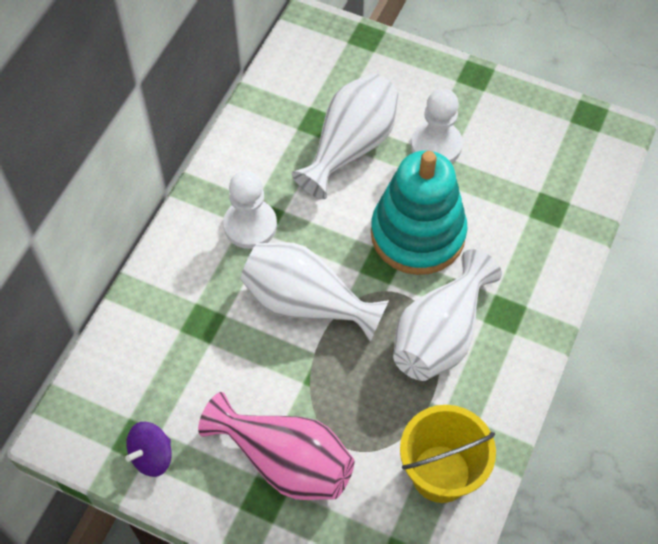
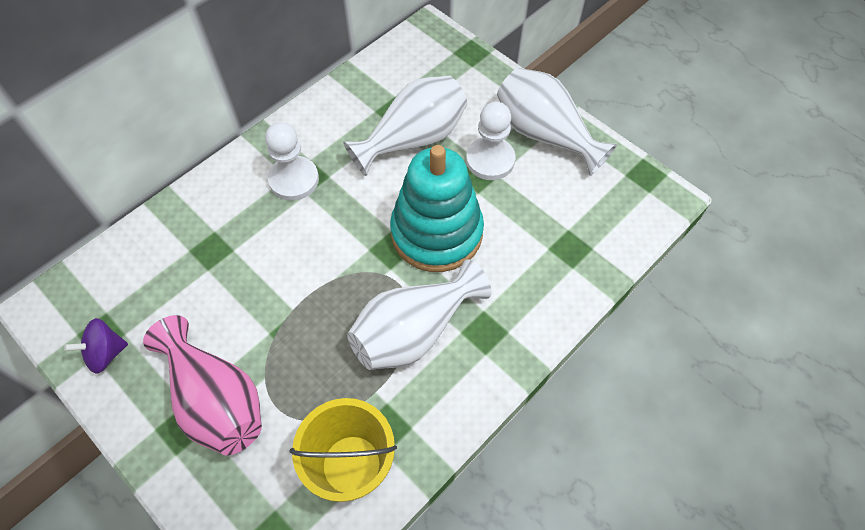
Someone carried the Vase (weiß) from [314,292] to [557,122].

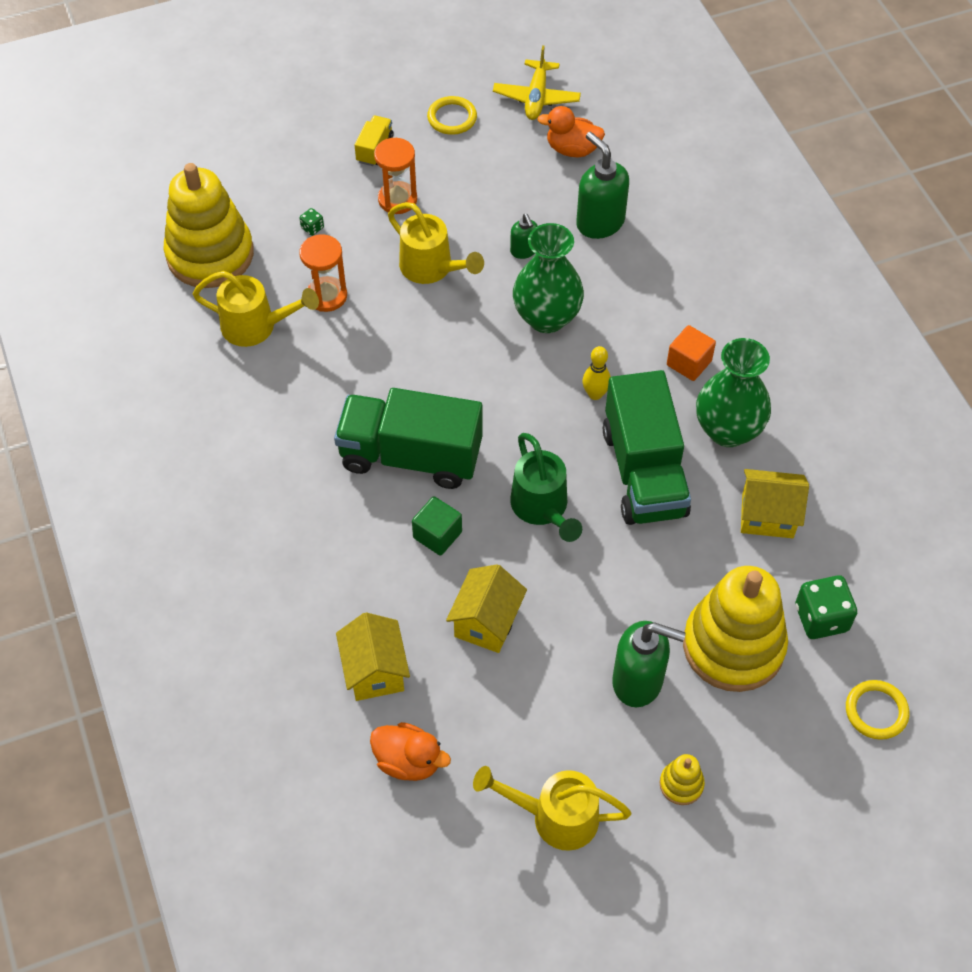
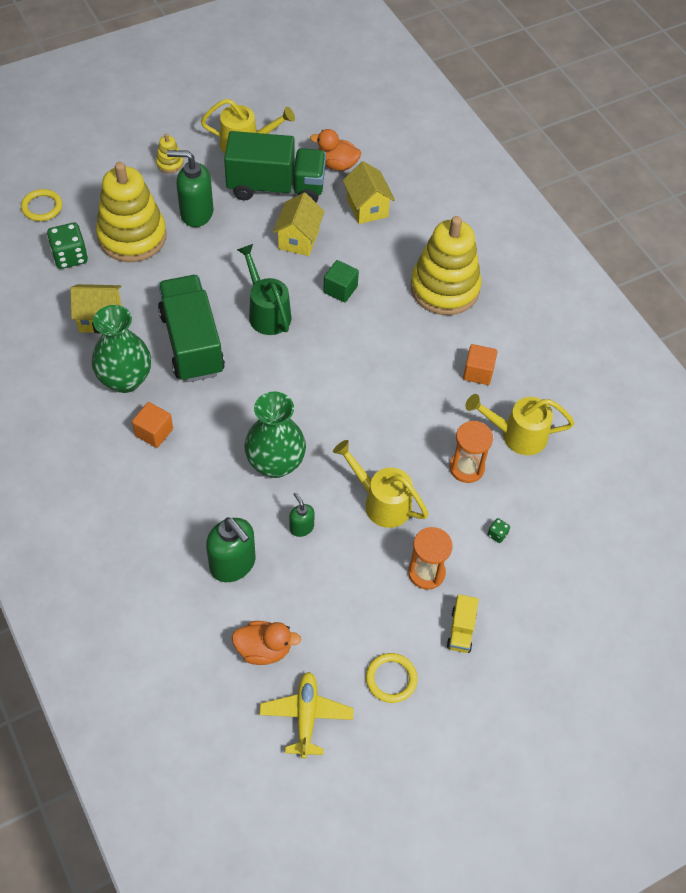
Someone took away the Bowlingkegel (gelb) at [596,373].
Someone put down the Kubus (orange) at [480,364].
Someone carried the Stapelspielzeug (gelb) from [209,225] to [446,265].
Someone carried the Lastwagen (grün) from [408,438] to [275,166].

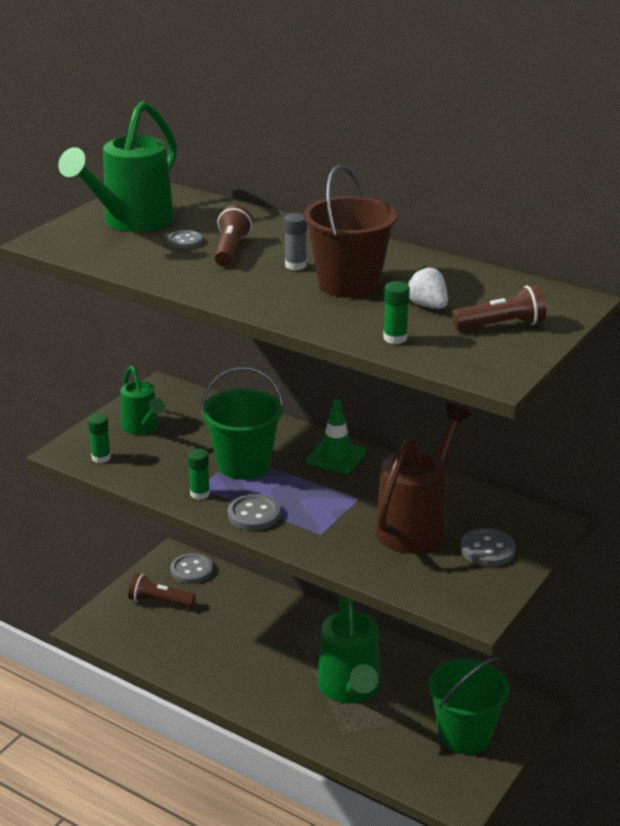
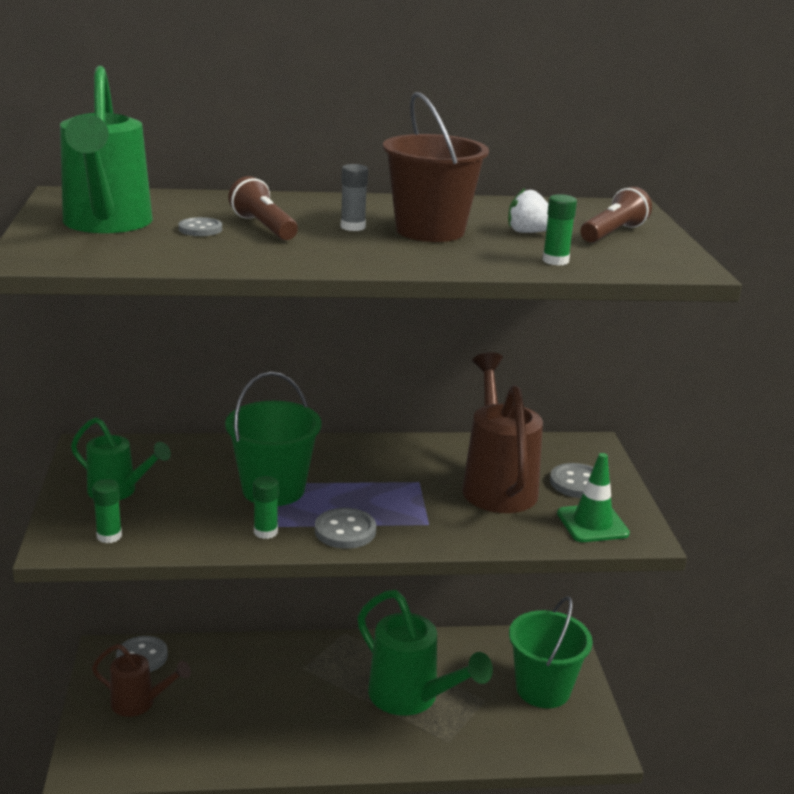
Someone carried the Leitkegel (grün) from [336,436] to [593,497].
Someone swapped the Taschenlampe (braun) at [162,590] for the Gießkanne (braun) at [141,680].

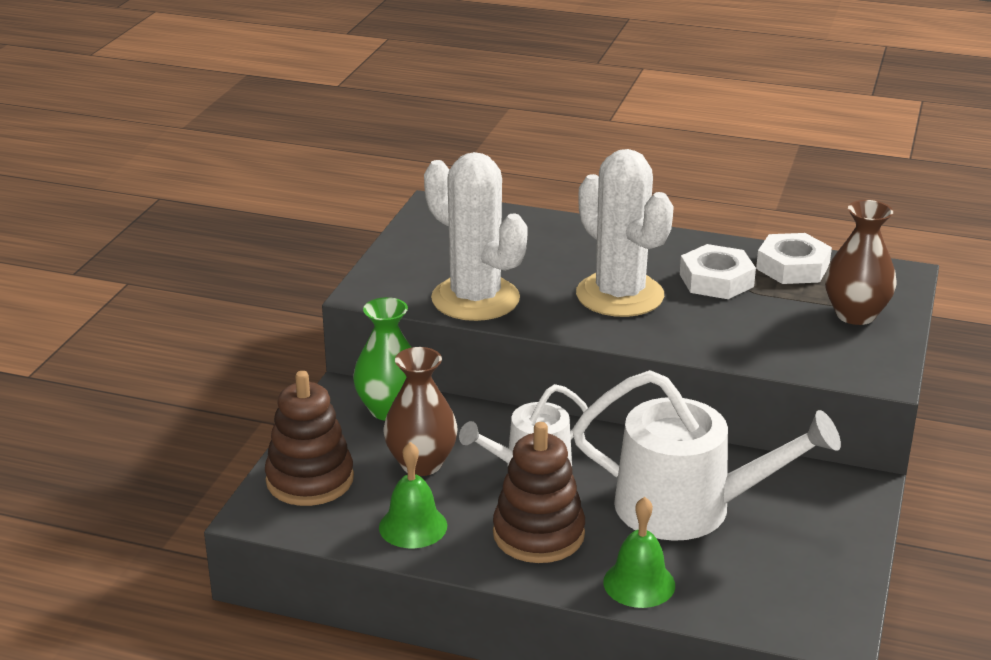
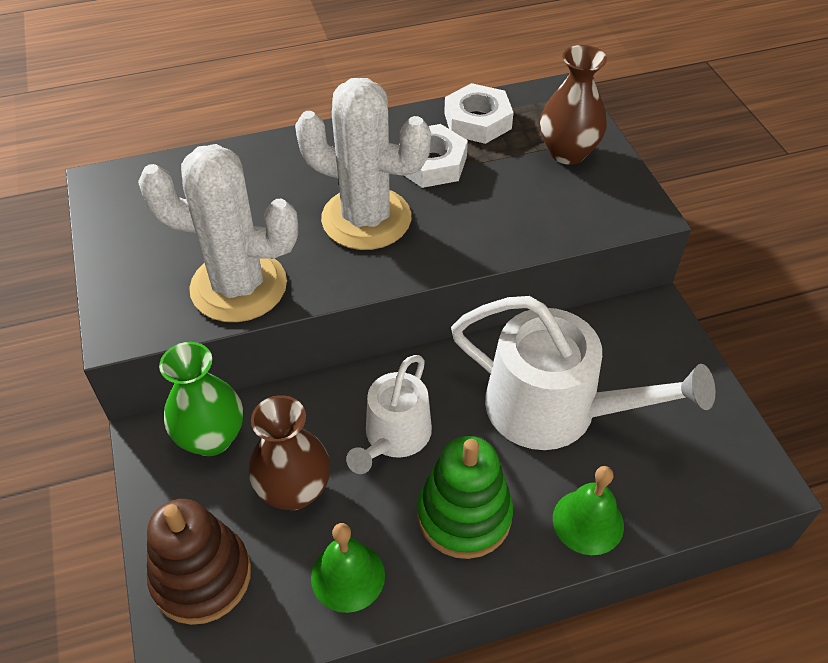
Someone repainted the Stapelspielzeug (braun) at [539,492], which became the Stapelspielzeug (grün) at [465,497].
Someone rotated the Gießkanne (weiß) at [706,455] by 45 degrees clockwise.

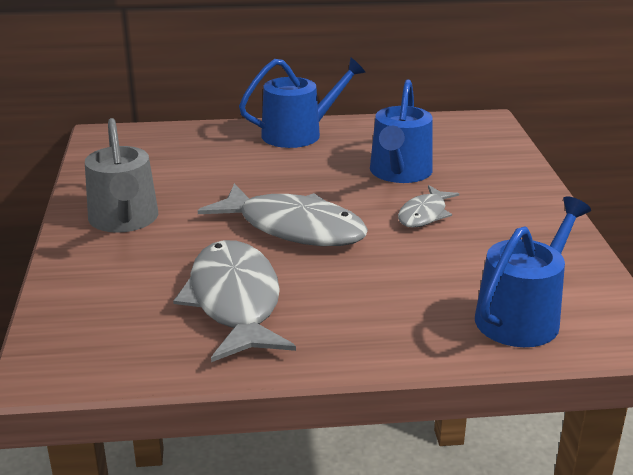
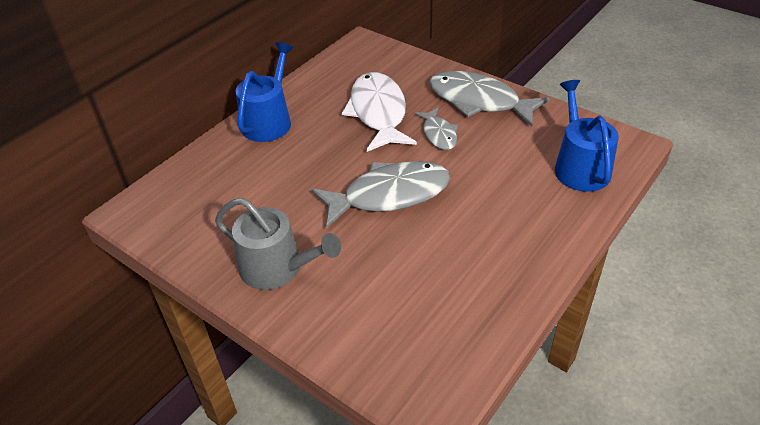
Someone carried the Fisch (grau) from [234,301] to [489,99].
Someone swapped the Gießkanne (blau) at [401,131] for the Fisch (weiß) at [379,112].

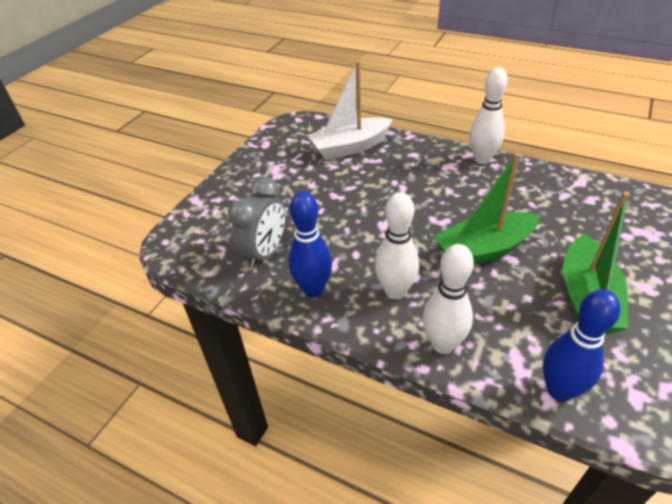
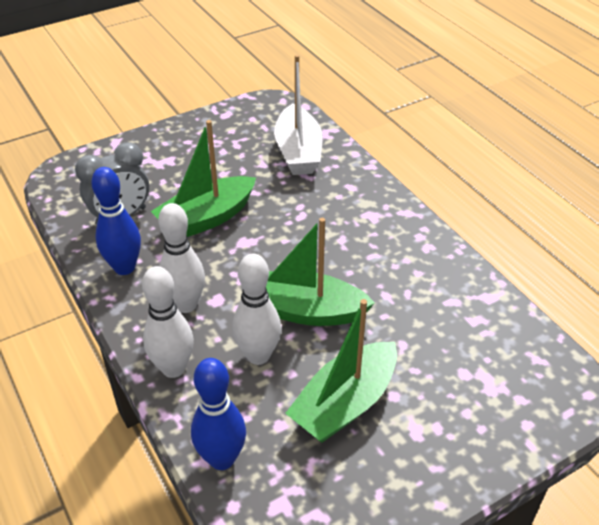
Someone put down the Boot (grün) at [203,178].
Someone carried the Bowlingkegel (weiß) from [488,115] to [256,309].
Someone rotated the Boot (weiß) at [350,110] by 105 degrees counterclockwise.

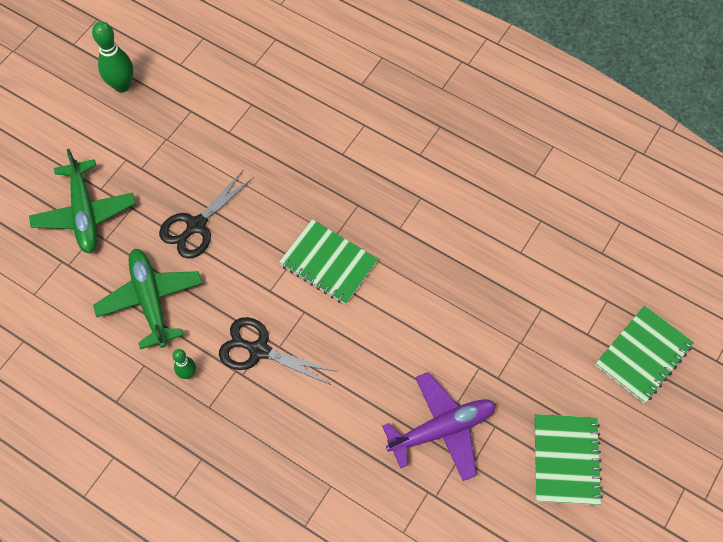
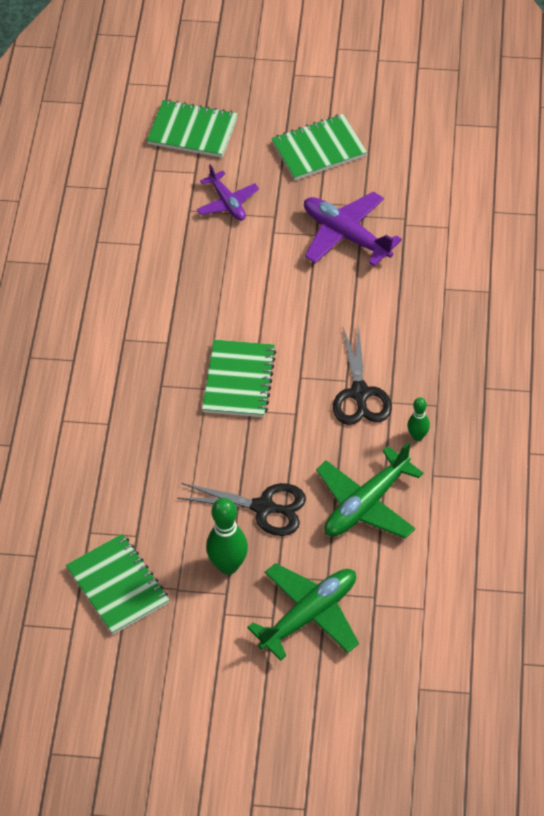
Someone put down the Notizbuch (grün) at [117,584].
Someone put down the Flugzeug (lila) at [228,192].
Someone carried the Bowlingkegel (grün) from [112,57] to [227,536].

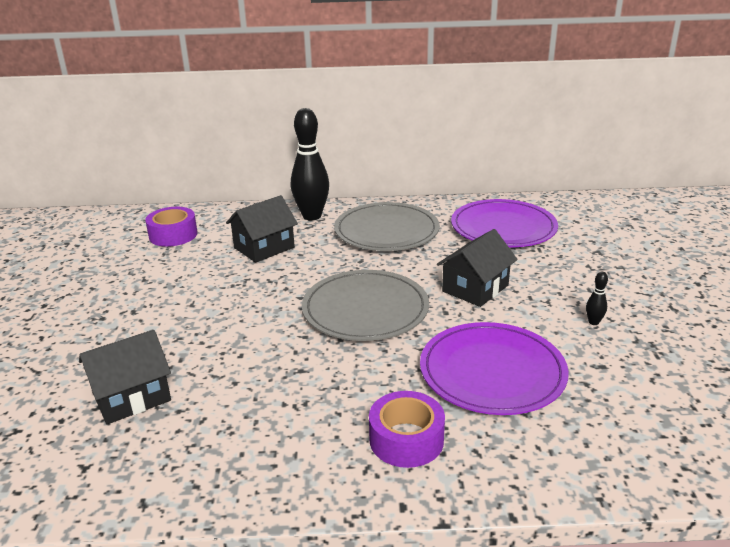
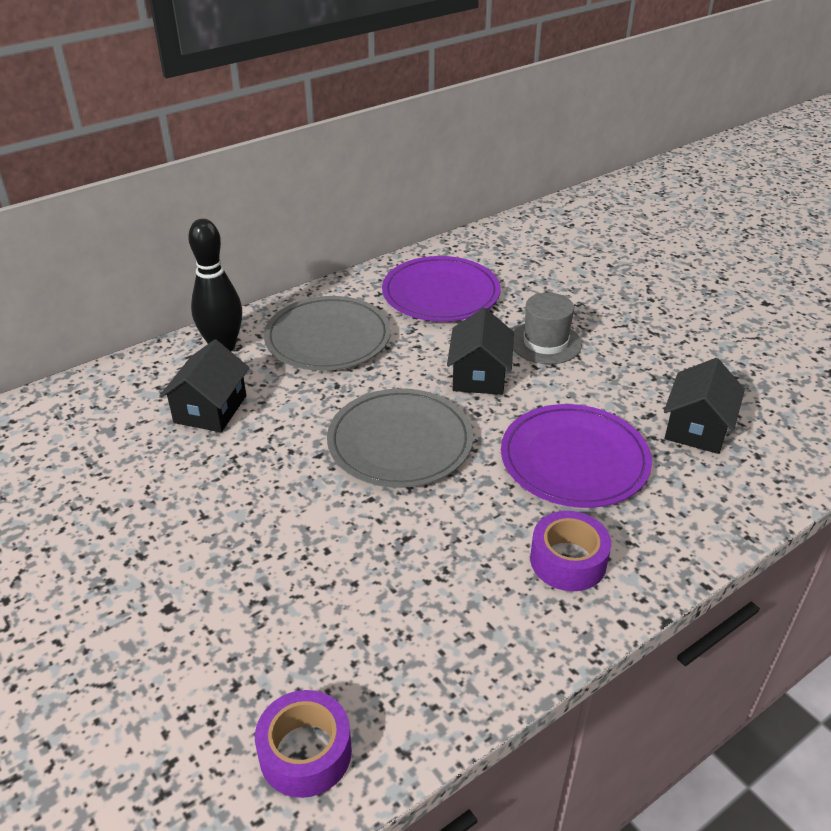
Someone took away the Bowlingkegel (schwarz) at [597,298].
Someone put down the Hut (grau) at [547,328].
Someone carried the Haus (schwarz) from [125,377] to [704,406].
Someone carried the Klebeband (lila) from [171,227] to [303,744].

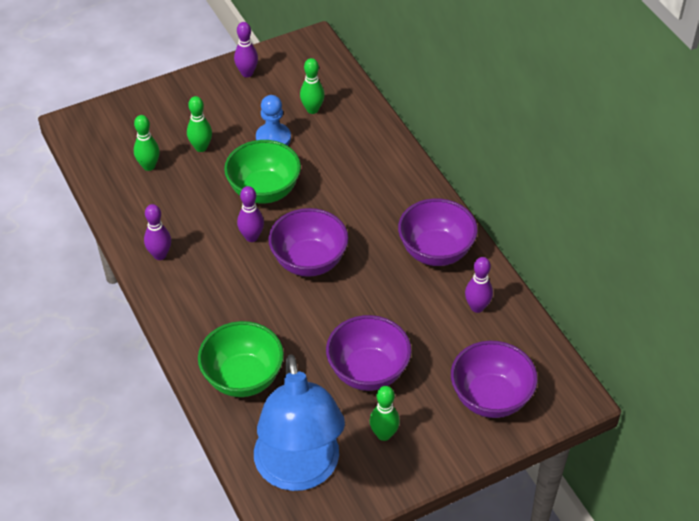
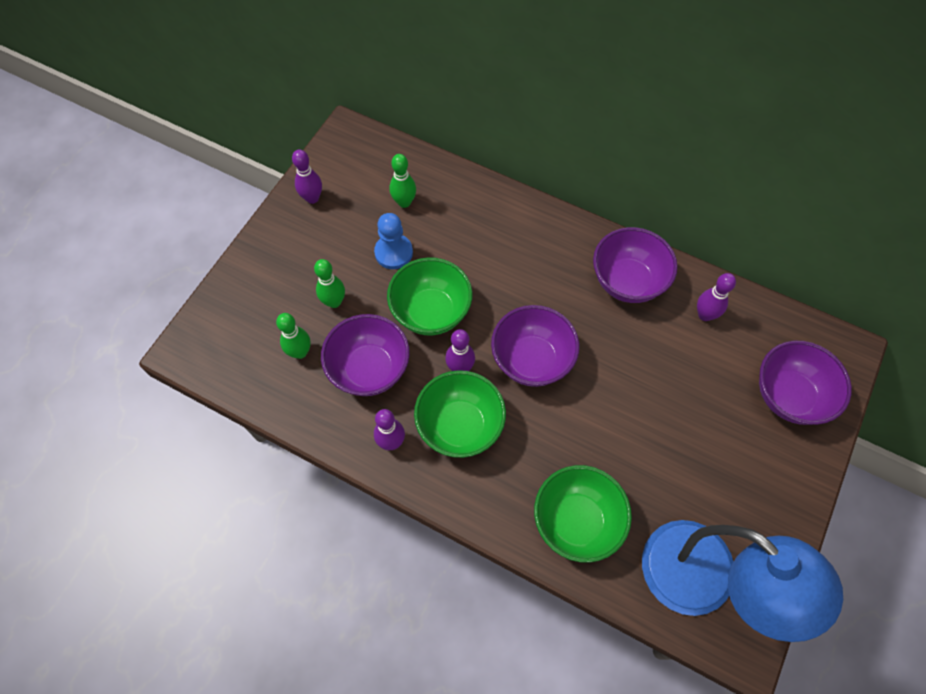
Someone took away the Bowlingkegel (grün) at [385,413].
Someone put down the Schüssel (grün) at [460,414].
Someone carried the Schüssel (lila) from [369,353] to [365,355].

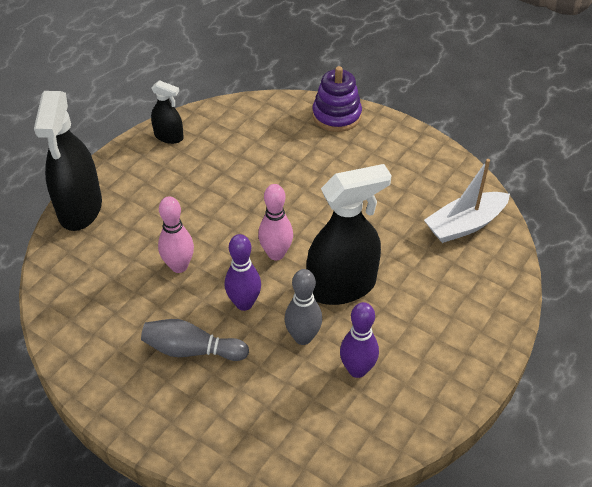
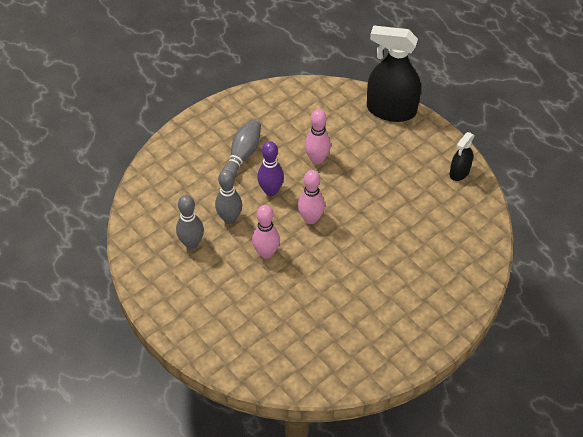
Someone took away the Stapelspielzeug (lila) at [337,99].
Someone took away the Boot (weiß) at [467,201].
Someone swapped the Sprühflasche (schwarz) at [349,234] for the Bowlingkegel (rosa) at [266,232].
Someone repainted the Bowlingkegel (lila) at [359,340], which became the Bowlingkegel (grau) at [190,222].

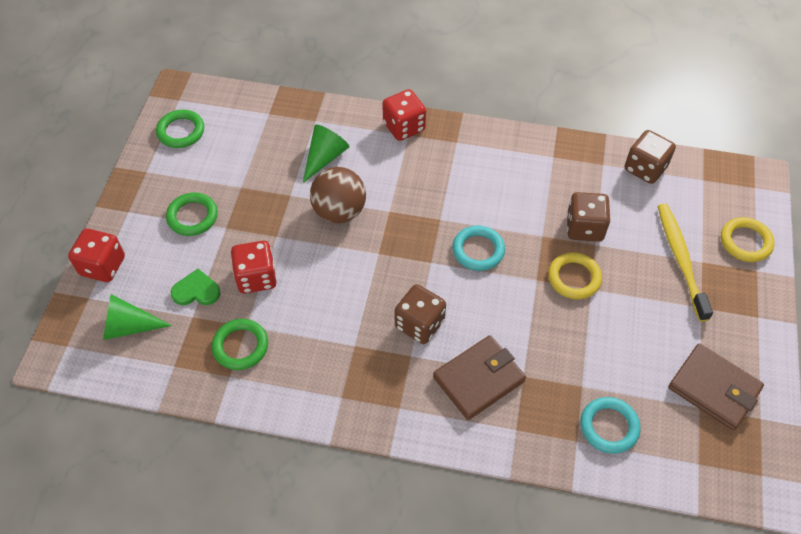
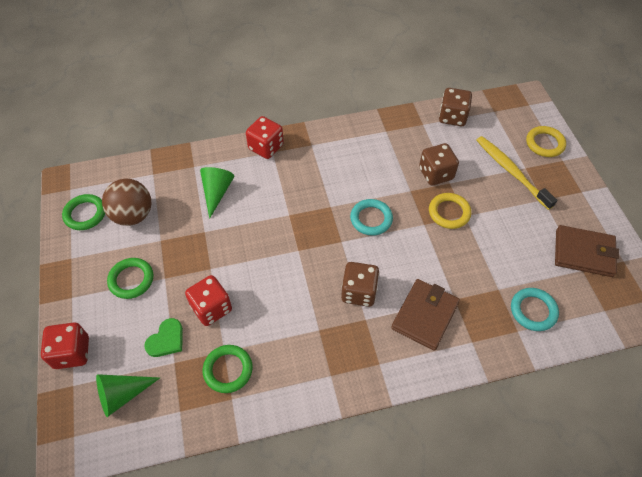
Someone carried the Ball (braun) from [338,195] to [127,202].
Someone rotated the Herz (grün) at [195,287] by 150 degrees clockwise.

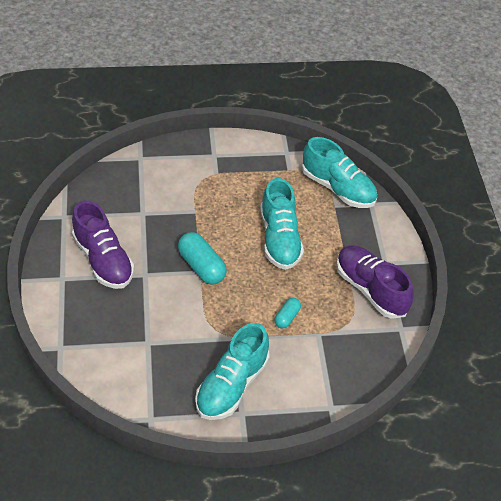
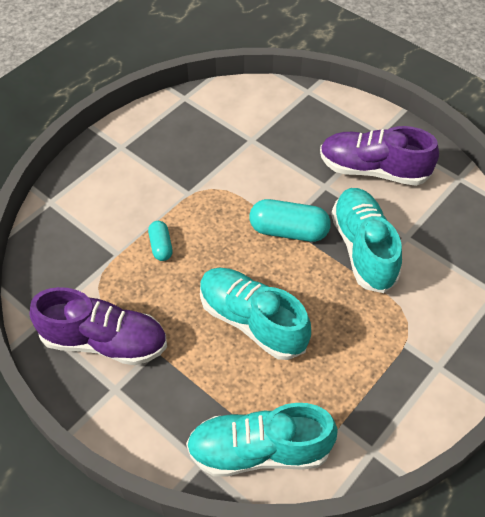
Someone carried the Schuh (türkis) from [232,371] to [366,240].

